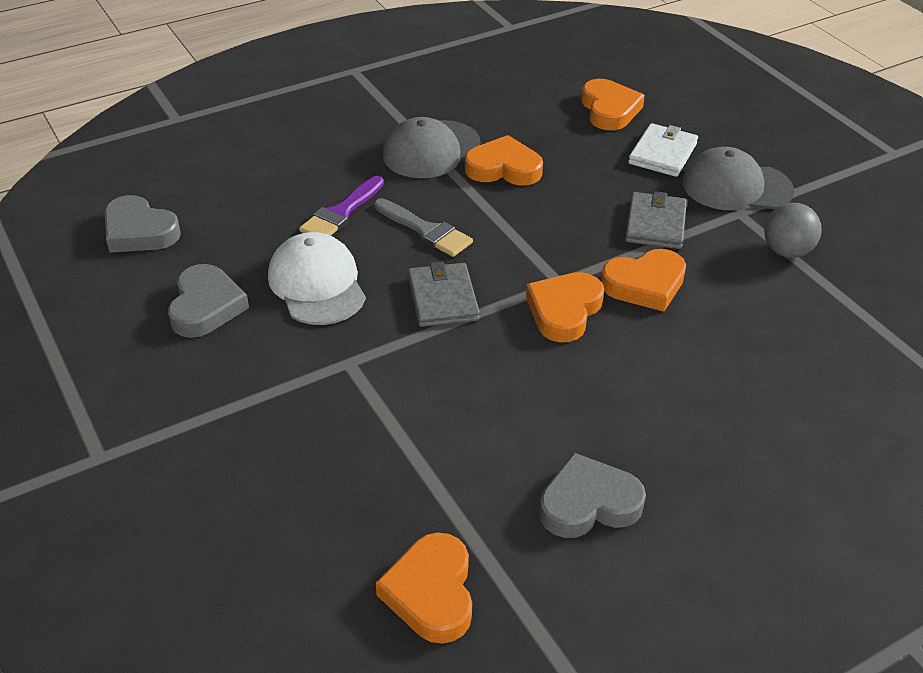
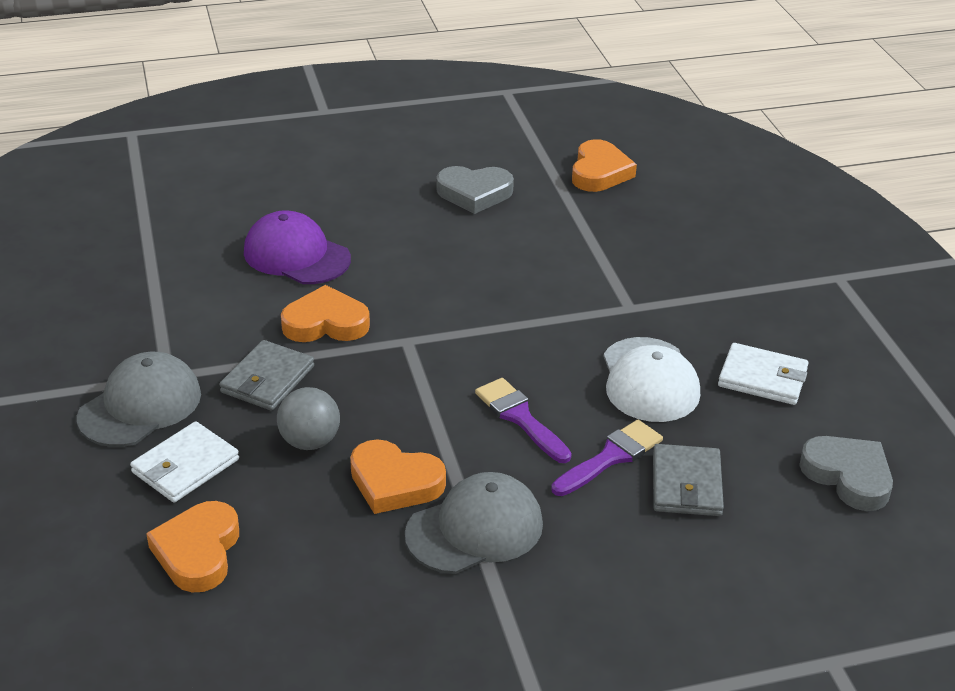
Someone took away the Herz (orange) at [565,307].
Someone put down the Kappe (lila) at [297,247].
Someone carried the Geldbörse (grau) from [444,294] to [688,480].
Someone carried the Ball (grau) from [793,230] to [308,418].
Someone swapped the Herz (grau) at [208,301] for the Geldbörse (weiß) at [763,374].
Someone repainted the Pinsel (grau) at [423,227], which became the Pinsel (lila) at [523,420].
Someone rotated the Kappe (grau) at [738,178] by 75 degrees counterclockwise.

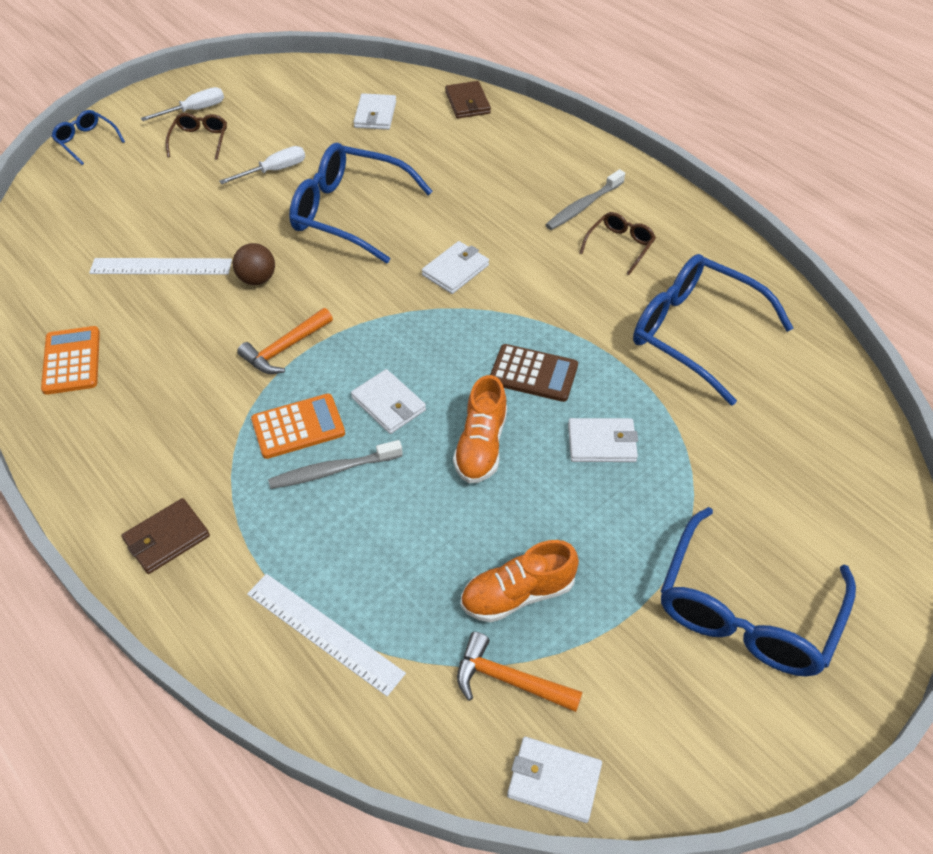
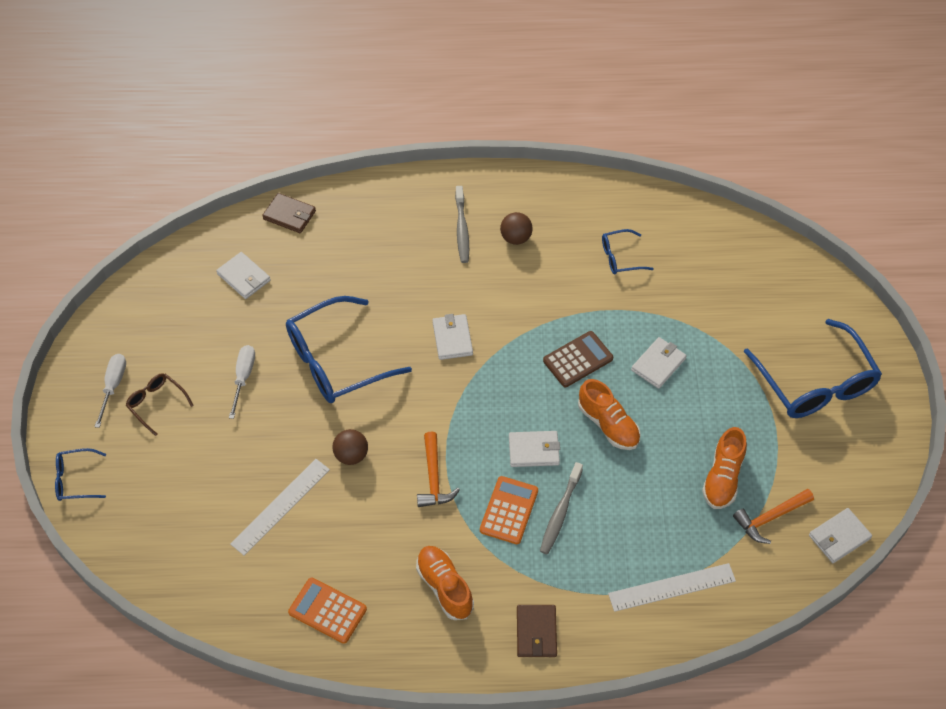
Someone put down the Schuh (orange) at [445,583].
Someone swapped the Brille (braun) at [618,243] for the Ball (braun) at [516,228].
Someone scaled the Brille (blau) at [713,329] by 0.48.

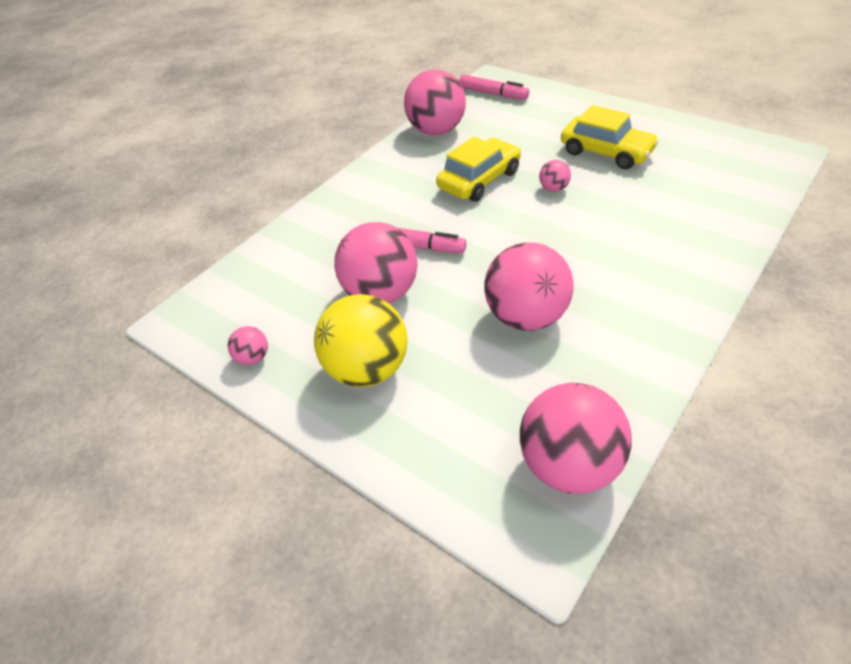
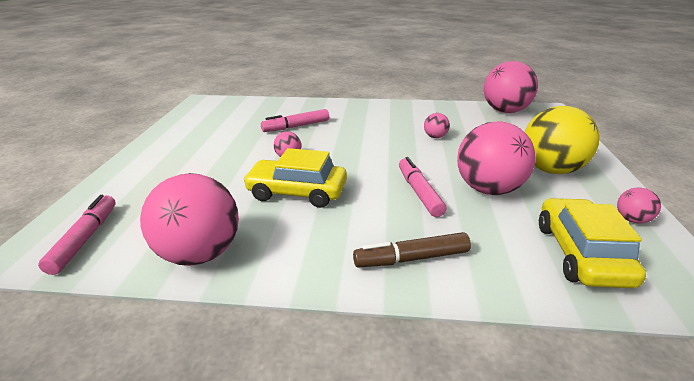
Someone put down the Filzstift (rosa) at [295,120].
Someone put down the Filzstift (braun) at [412,250].
Someone carried the Auto (gelb) from [610,137] to [592,243].
Someone scaled the Ball (rosa) at [529,286] by 0.45.

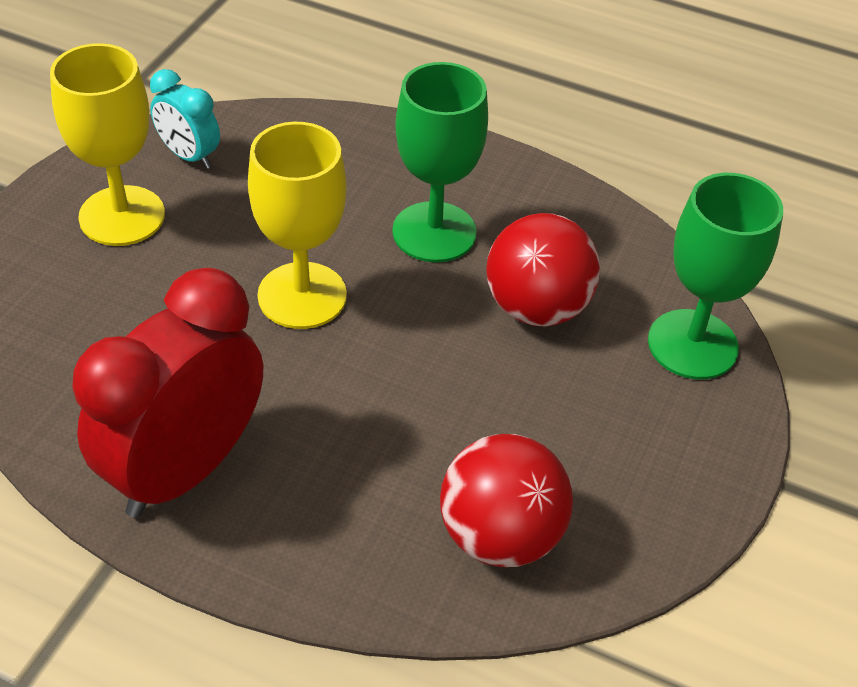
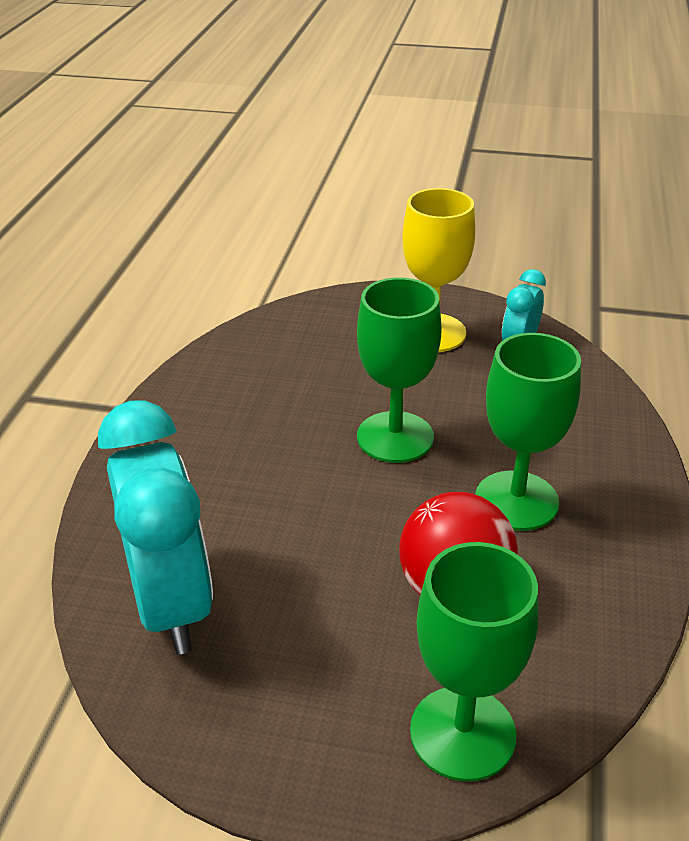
Someone took away the Wecker (rot) at [167,393].
Someone swapped the Ball (rot) at [506,500] for the Wecker (türkis) at [155,527].
Someone repainted the Kelch (gelb) at [297,225], which became the Kelch (grün) at [399,370].

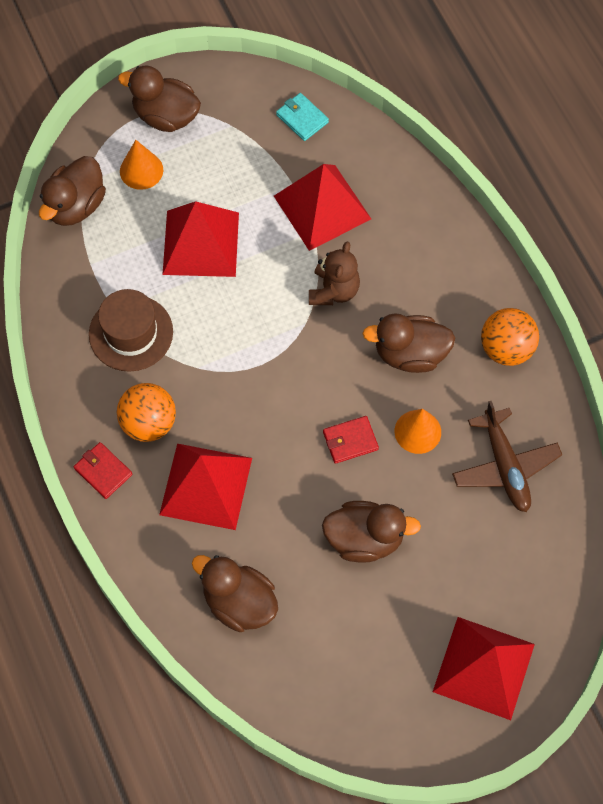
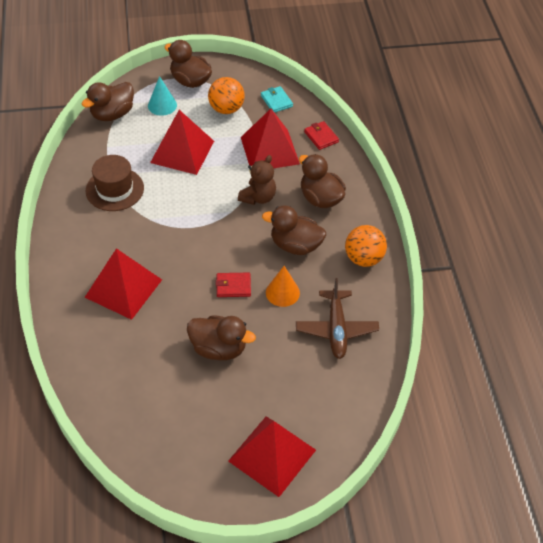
Someone carried the Geldbörse (rot) from [103,470] to [321,135].
Someone carried the Ball (orange) from [146,412] to [226,95].
Someone carried the Ente (braun) from [235,593] to [322,181].
Someone repainted the Kegel (orange) at [141,165], which became the Kegel (türkis) at [162,96].

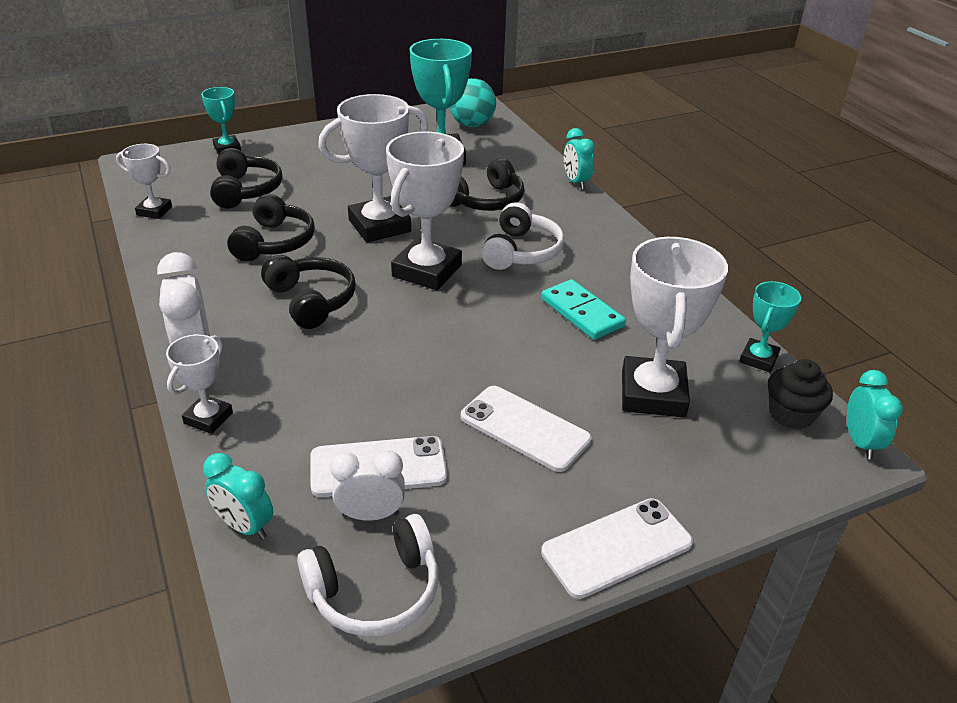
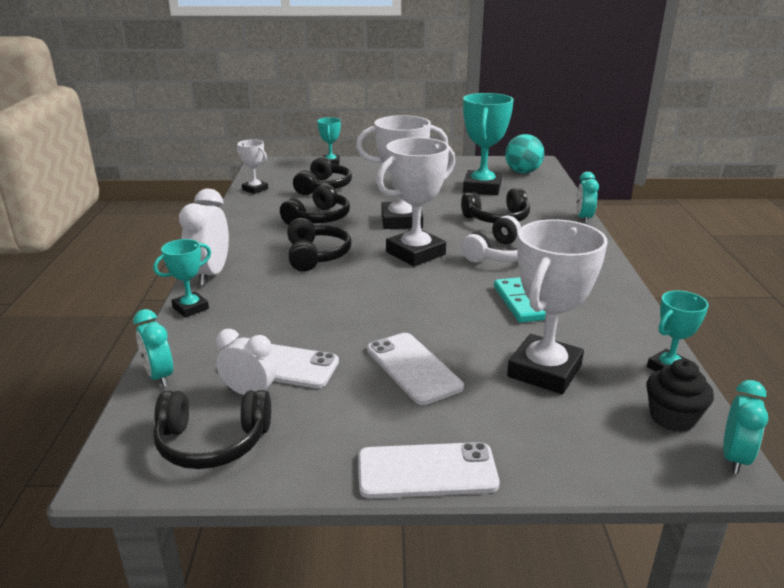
Someone repainted the Pokal (weiß) at [199,384], which became the Pokal (türkis) at [182,278].
Someone repainted the Kopfhörer (weiß) at [367,575], which became the Kopfhörer (schwarz) at [212,429].

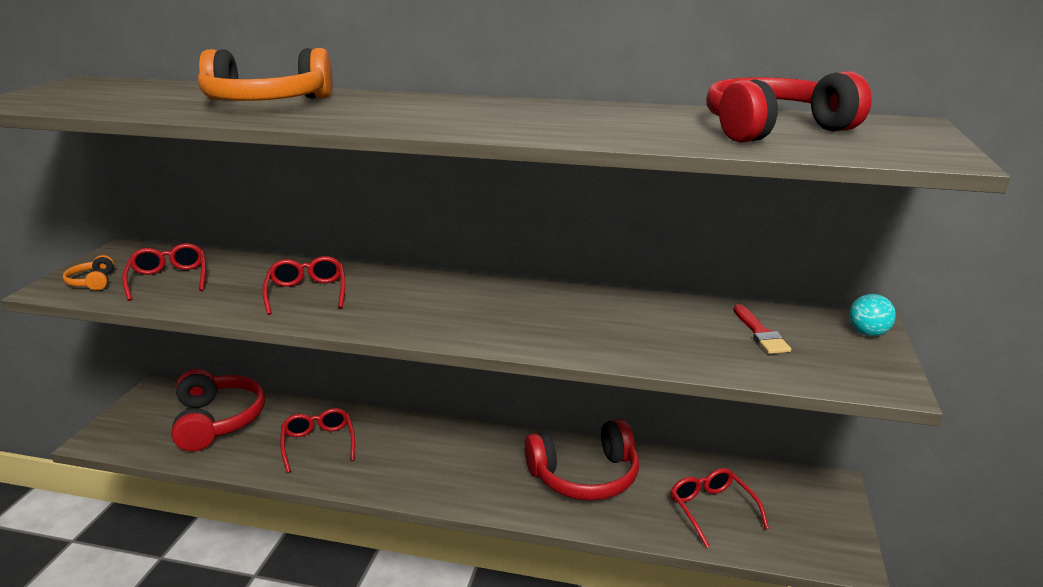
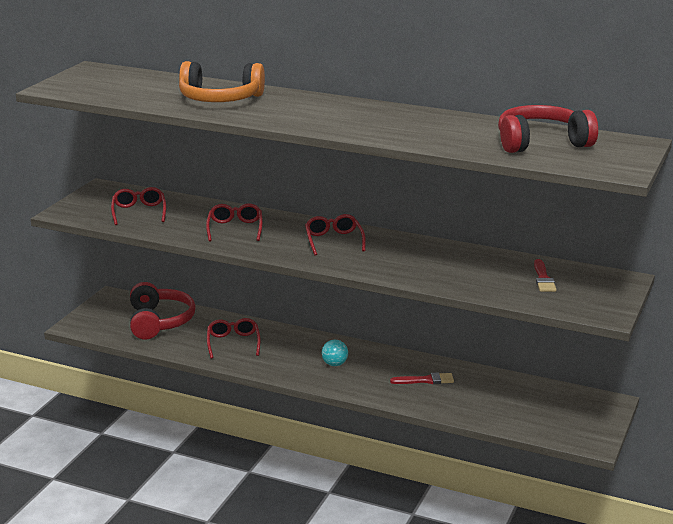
Someone took away the Kopfhörer (orange) at [88,272].
Someone carried the Brille (rot) from [719,507] to [335,234].
Someone carried the Ball (türkis) from [872,315] to [335,353].
Someone swapped the Kopfhörer (rot) at [581,460] for the Pinsel (rot) at [422,378].

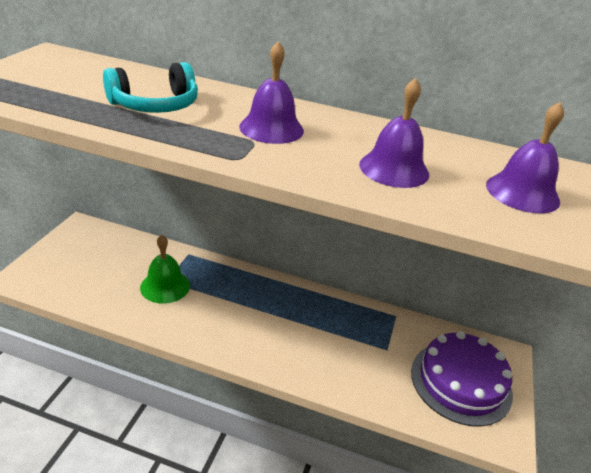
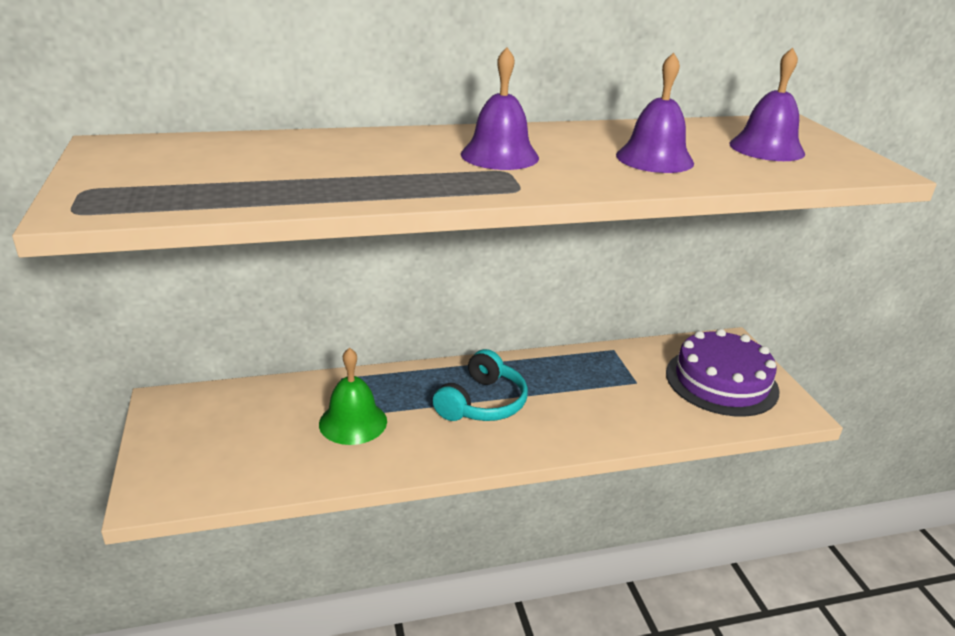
Someone carried the Kopfhörer (türkis) from [150,87] to [480,385].

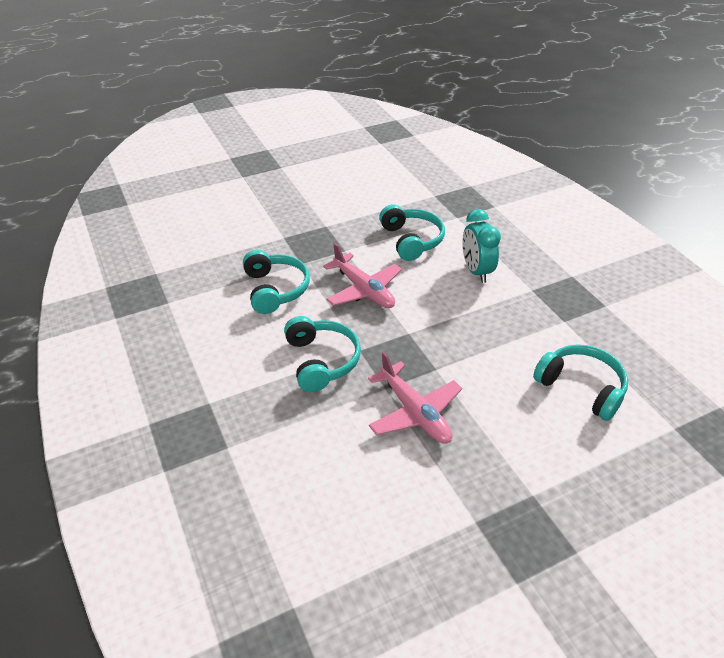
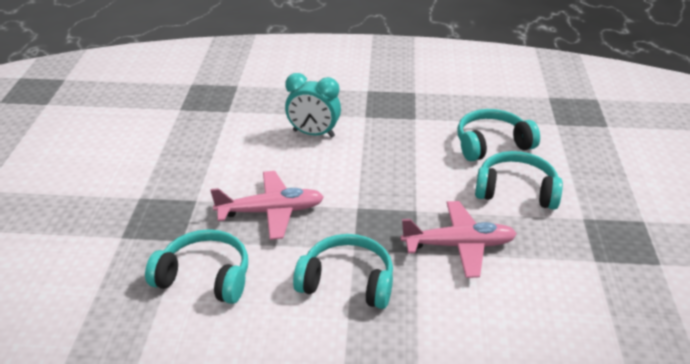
Someone carried the Kopfhörer (türkis) from [412,232] to [519,180].

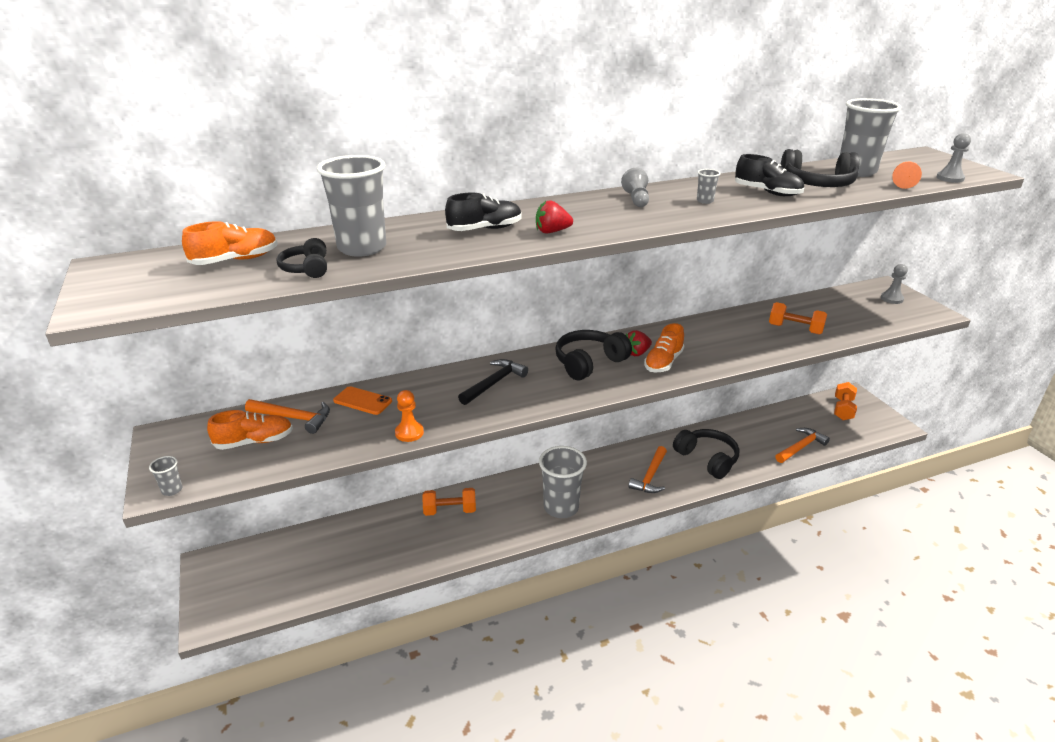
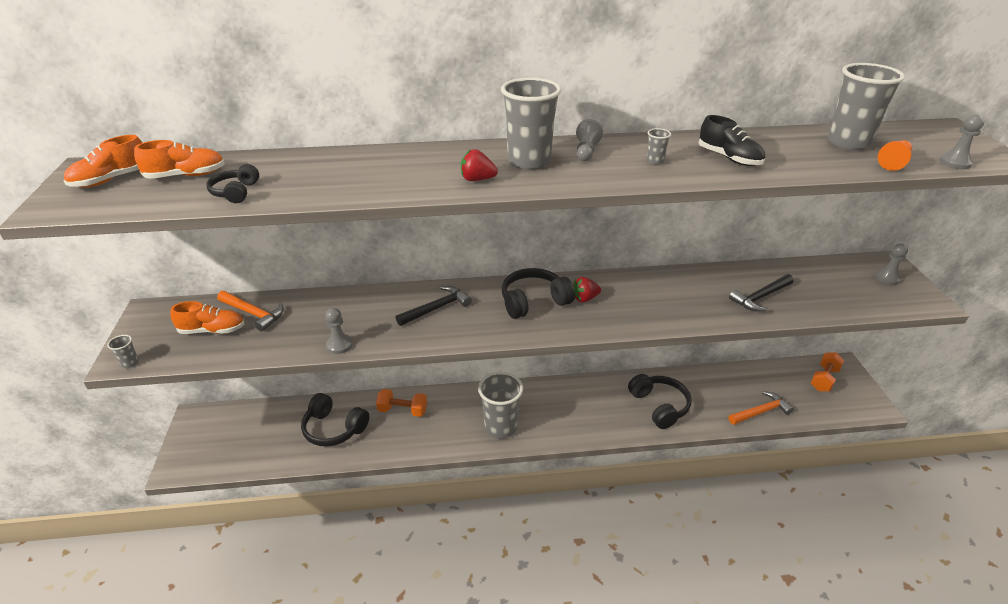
Someone took away the Handy (orange) at [362,400].
Someone took away the Schuh (schwarz) at [483,211].
Someone took away the Hammer (orange) at [647,469].
Someone carried the Becher (grau) from [351,206] to [531,124].
Someone carried the Schuh (orange) from [664,347] to [103,161].
Someone carried the Kopfhörer (schwarz) from [820,168] to [335,420].
Someone swapped the Hantel (orange) at [798,318] for the Hammer (schwarz) at [761,293].
Someone repainted the Bauer (orange) at [409,416], which became the Bauer (grau) at [339,331].

